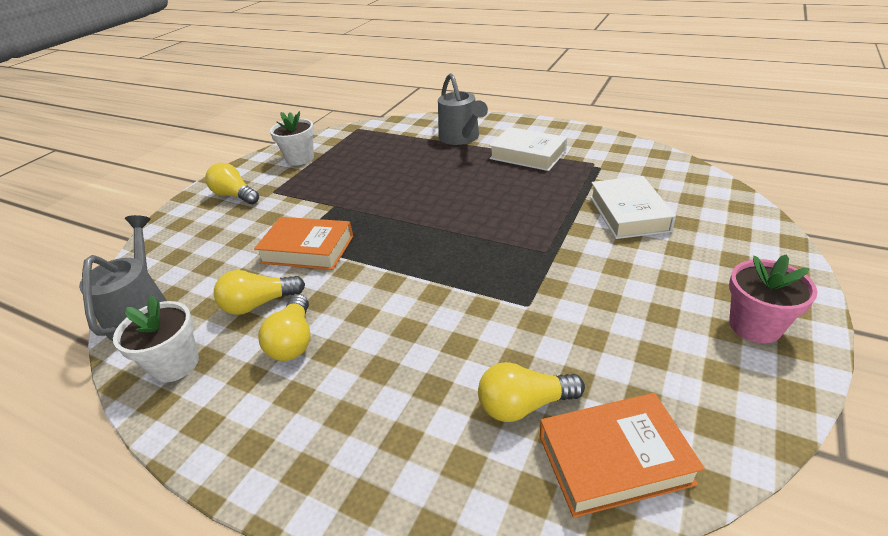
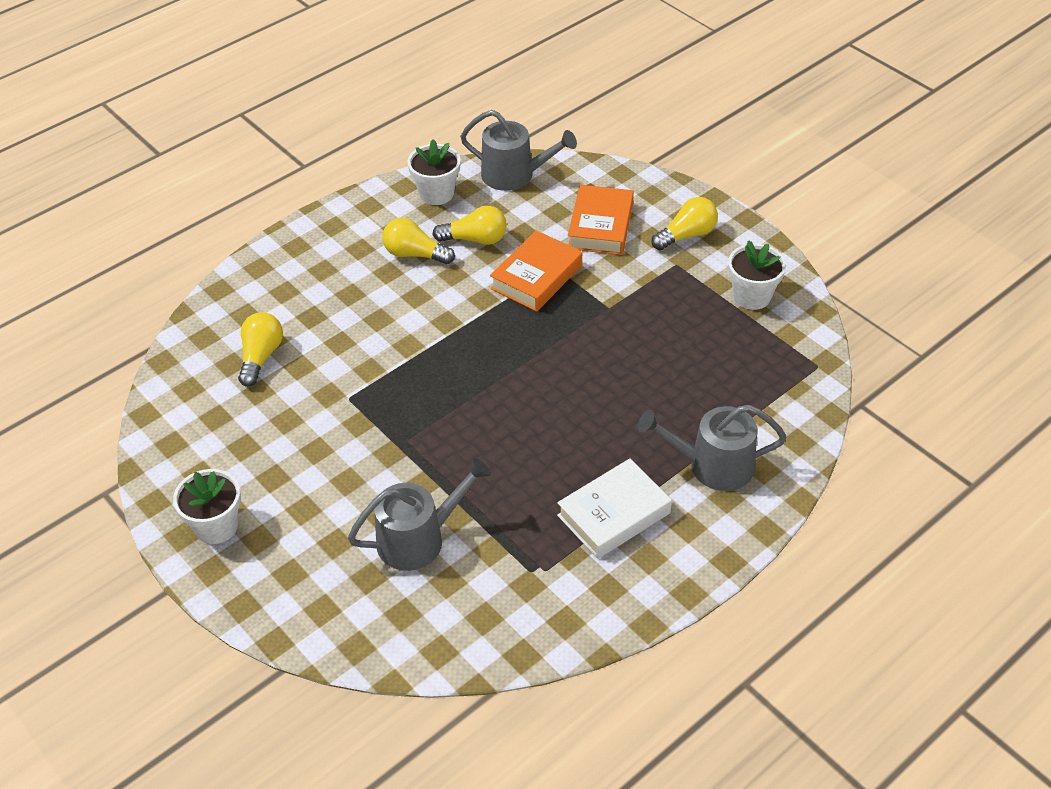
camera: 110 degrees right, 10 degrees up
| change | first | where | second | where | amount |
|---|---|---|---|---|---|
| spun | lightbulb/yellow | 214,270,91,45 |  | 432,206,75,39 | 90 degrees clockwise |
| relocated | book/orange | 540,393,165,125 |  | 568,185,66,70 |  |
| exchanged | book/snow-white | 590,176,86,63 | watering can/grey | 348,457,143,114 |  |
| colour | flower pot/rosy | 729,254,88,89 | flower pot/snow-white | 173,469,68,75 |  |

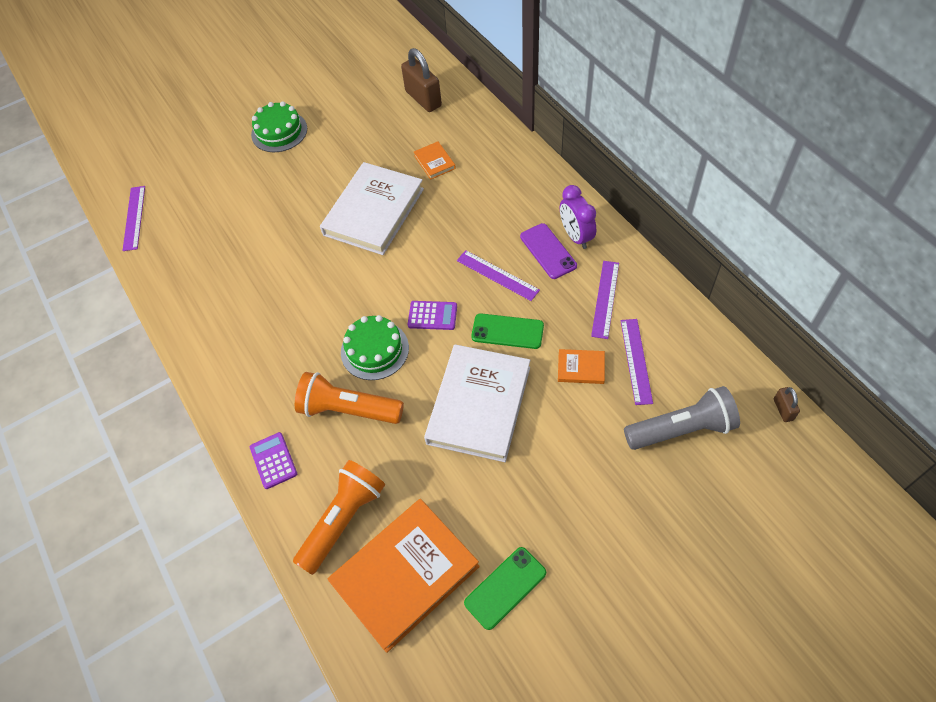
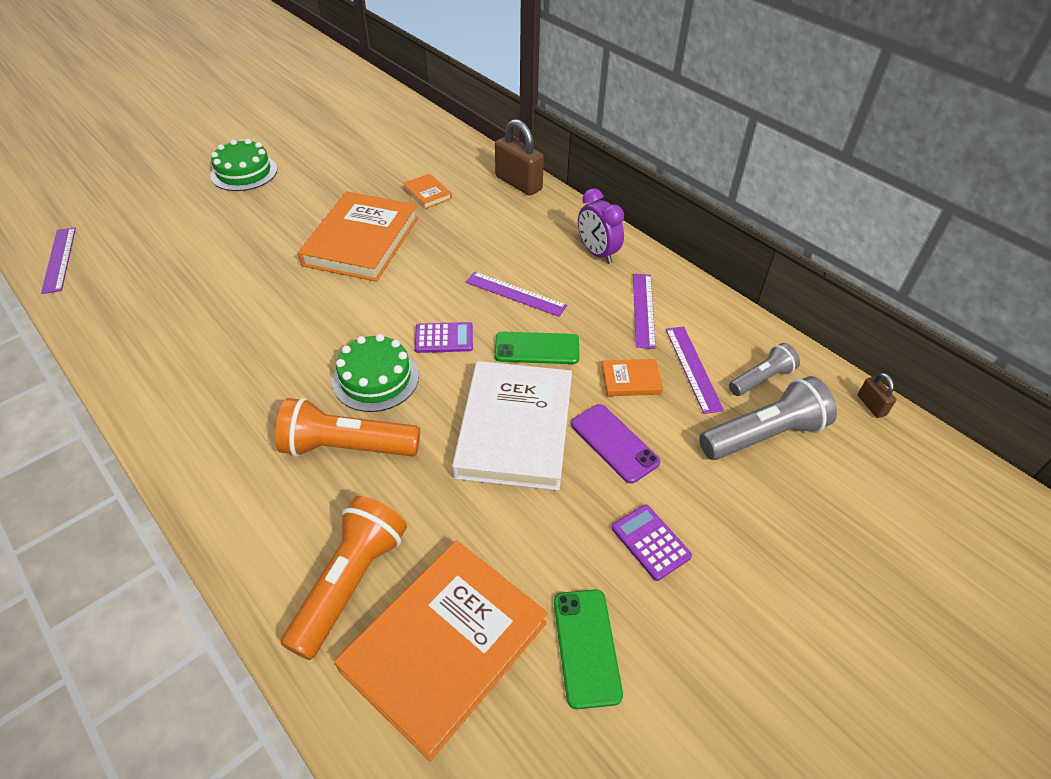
camera: 15 degrees left, 10 degrees down
| change | first | where | second | where | amount |
|---|---|---|---|---|---|
| relocated | adding machine/purple | 250,432,47,57 |  | 612,504,80,77 |  |
| colour | book/snow-white | 320,162,104,93 | book/orange | 298,191,120,91 |  |
| relocated | padlock/dark brown | 401,48,41,64 |  | 495,119,49,77 |  |
| spun | phone/green | 464,547,82,83 |  | 554,589,69,120 | 45 degrees counterclockwise |
| relocated | phone/purple | 520,223,57,56 |  | 571,404,89,80 |  |
| appeared |  |  | flashlight/grey | 729,343,71,53 |  |

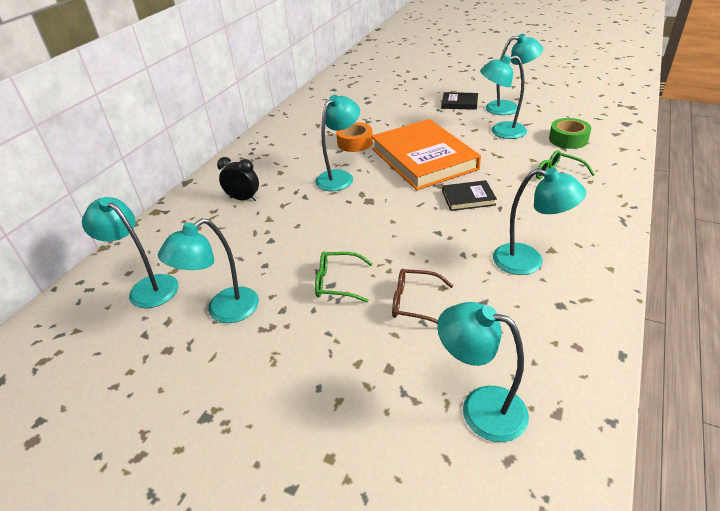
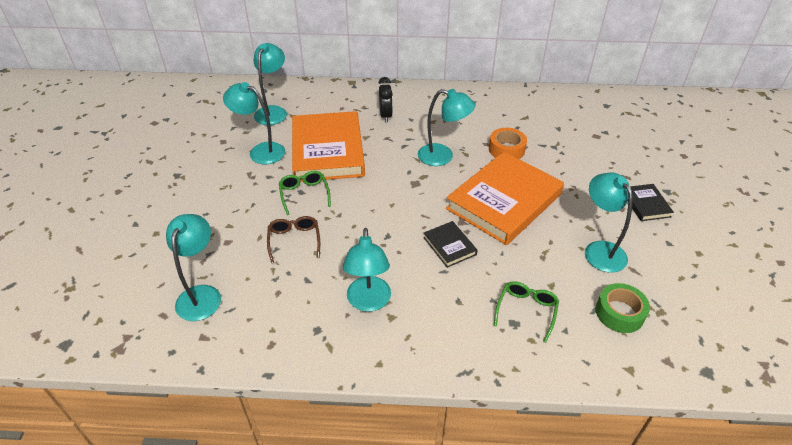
camera: 65 degrees right, 5 degrees up
| change | first | where | second | where | amount |
|---|---|---|---|---|---|
| missing | lamp/aqua | 486,34,57,81 |  |  |  |
| appeared |  |  | book/orange | 292,111,73,71 |  |

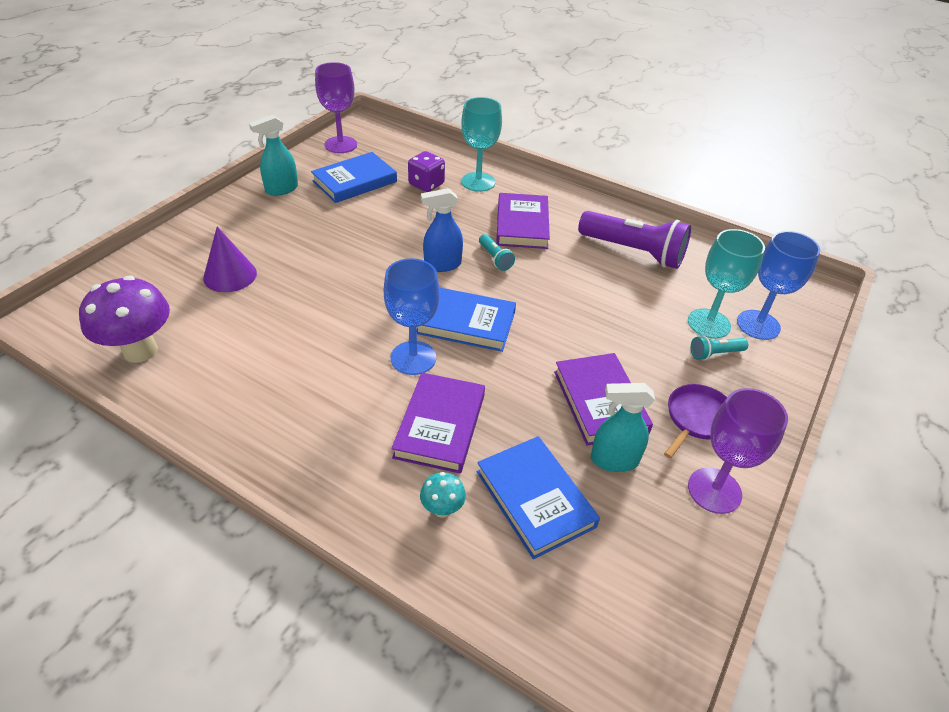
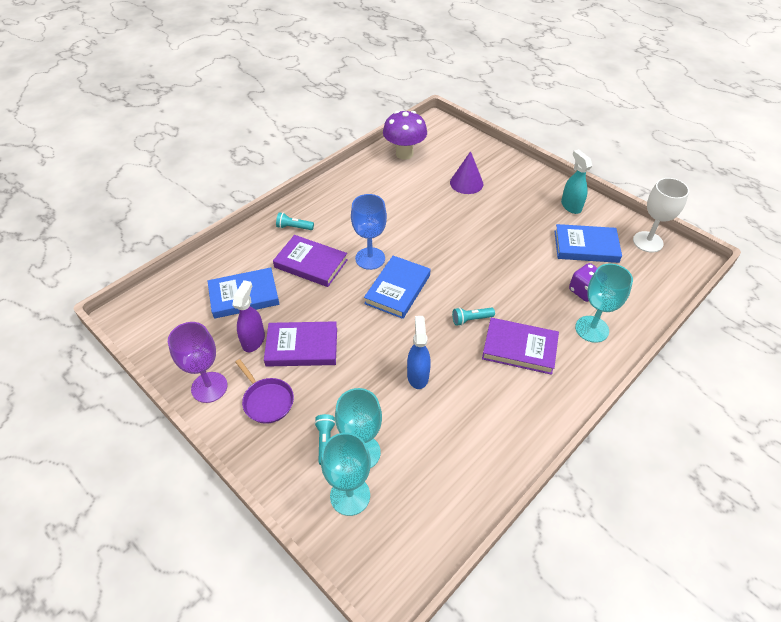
camera: 105 degrees right, 5 degrees up
| change | first | where | second | where | amount |
|---|---|---|---|---|---|
| spun | book/cobalt | 311,152,86,51 |  | 555,224,67,39 | 60 degrees counterclockwise |
| colour | goblet/purple | 315,62,42,91 | goblet/snow-white | 633,178,56,74 |  |
| missing | mushroom/aqua | 420,472,46,46 |  |  |  |
| relocated | sprayer/cobalt | 421,188,42,84 |  | 407,316,24,73 |  |
| missing | flashlight/purple | 578,211,113,58 |  |  |  |
| colour | sprayer/aqua | 591,383,64,89 | sprayer/purple | 232,280,33,72 |  |
| colour | goblet/cobalt | 737,231,83,109 | goblet/aqua | 321,433,50,83 |  |
| appeared |  |  | flashlight/aqua | 276,212,38,18 |  |

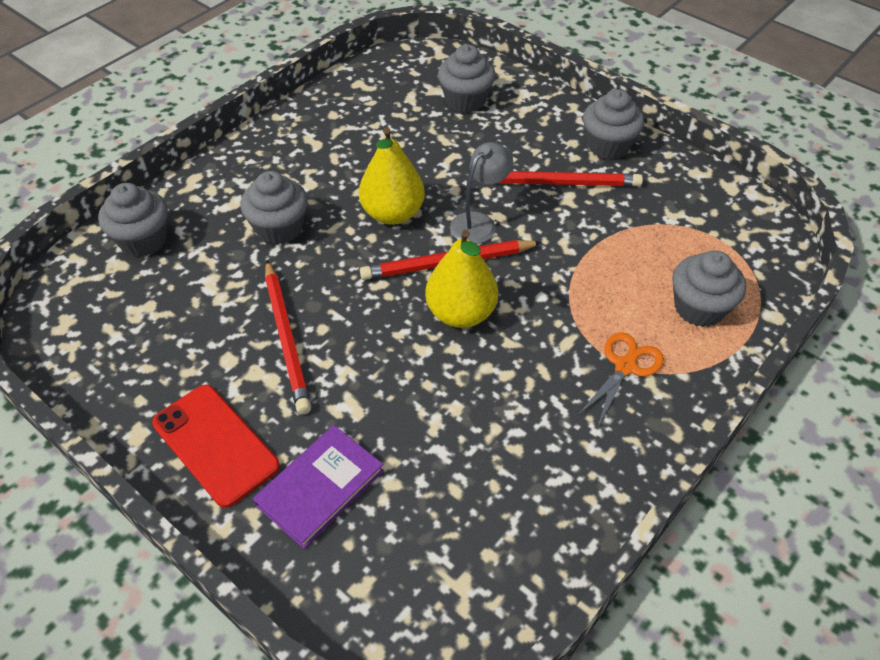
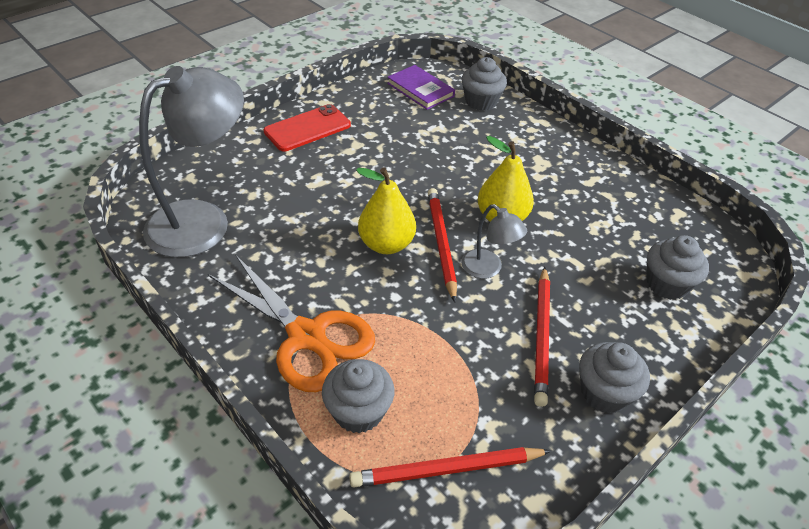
camera: 95 degrees right, 5 degrees down
| change | first | where | second | where | amount |
|---|---|---|---|---|---|
| missing | muffin/grey | 241,171,67,74 |  |  |  |
| relocated | book/purple | 253,425,131,124 |  | 387,65,68,45 |  |
| relocated | wooden pencil/scarlet | 265,260,46,154 |  | 349,447,202,41 |  |
| size | shears/orange | 577,332,87,94 |  | 208,254,167,138 | x1.95 |
| appeared |  |  | lamp/grey | 139,66,105,192 |  |

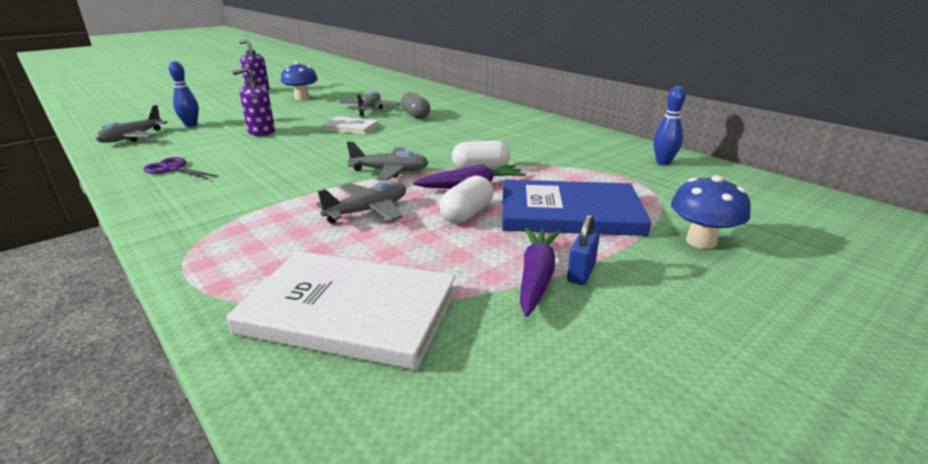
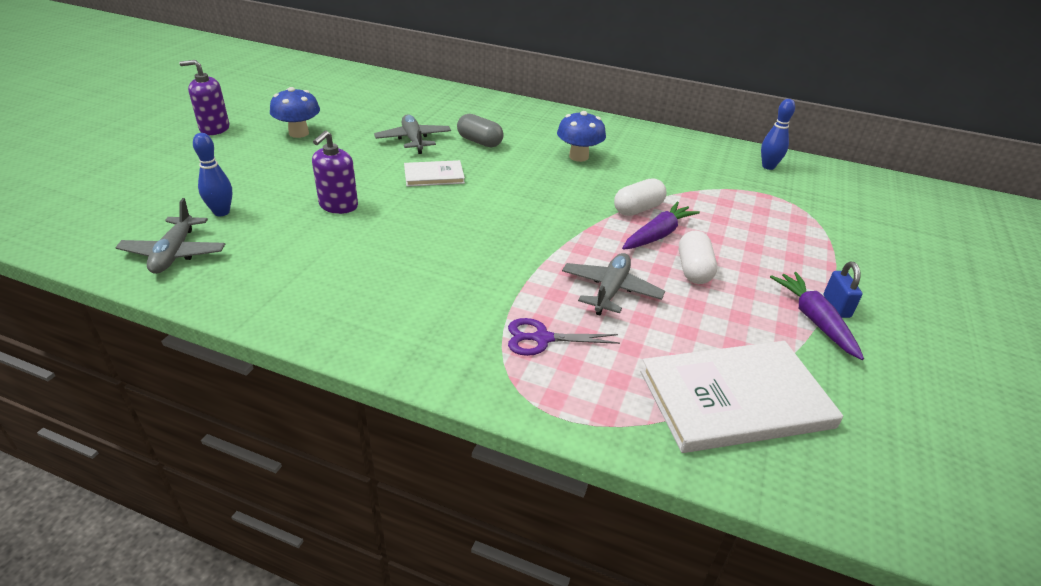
camera: 30 degrees left, 10 degrees up
| change | first | where | second | where | amount |
|---|---|---|---|---|---|
| relocated | shears/purple | 143,157,75,22 |  | 508,318,112,38 |  |
| missing | plane/grey | 347,142,82,38 |  |  |  |
| missing | book/cobalt | 502,180,149,56 |  |  |  |
| relocated | mushroom/cobalt | 671,175,80,74 |  | 557,111,49,51 |  |

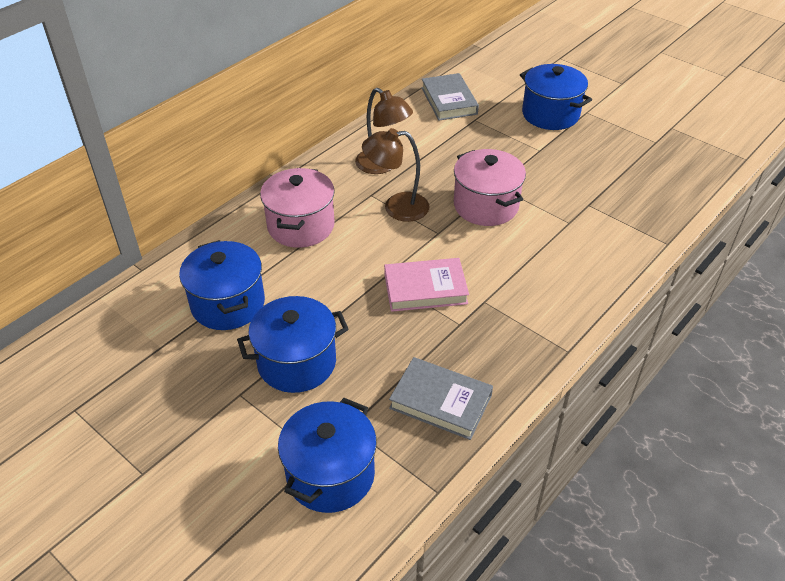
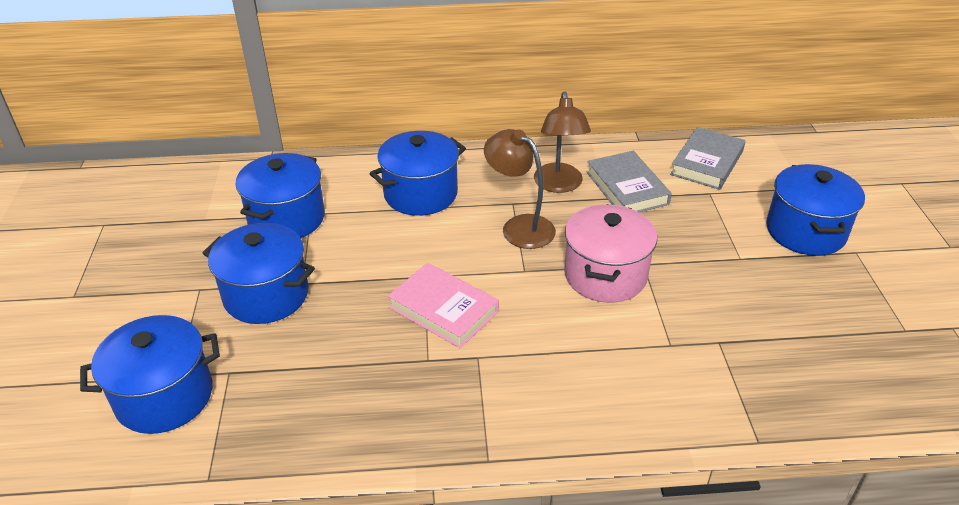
camera: 45 degrees right, 5 degrees down
| change | first | where | second | where | amount |
|---|---|---|---|---|---|
| colour | pot/rosy | 260,168,75,80 | pot/cobalt | 369,131,97,85 |  |
| relocated | book/grey | 389,357,104,83 |  | 587,151,85,61 |  |

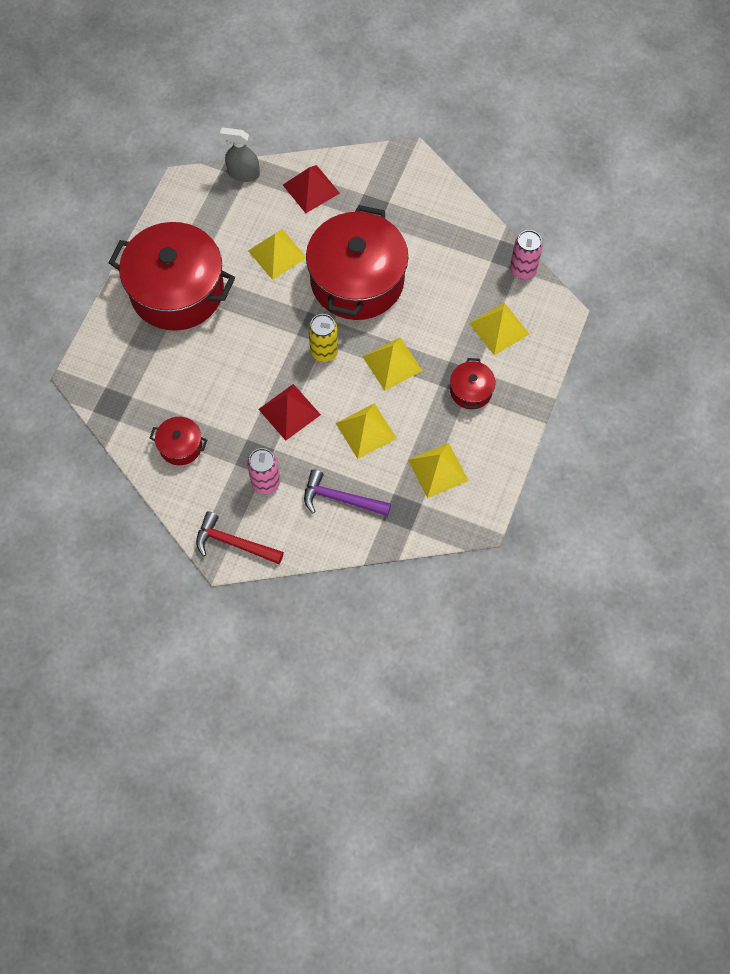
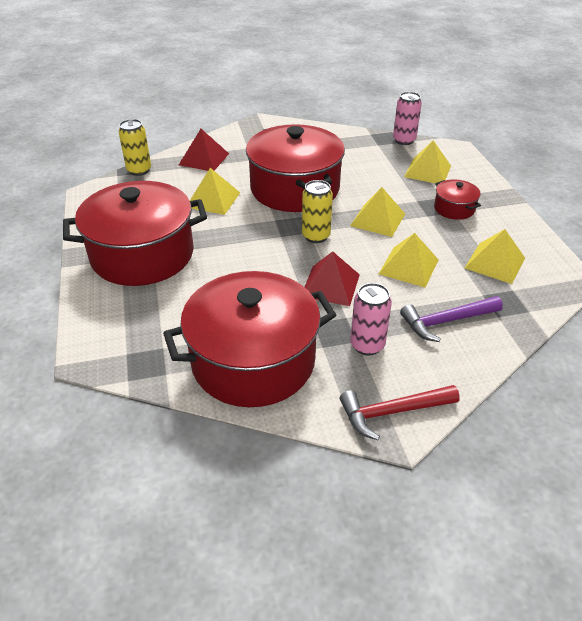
camera: 35 degrees left, 25 degrees down
| change | first | where | second | where | amount |
|---|---|---|---|---|---|
| size | pot/scarlet | 150,417,57,48 |  | 163,271,173,136 | x2.30 |
| exchanged | sprayer/grey | 220,128,40,54 | tin/yellow | 119,119,32,57 |  |

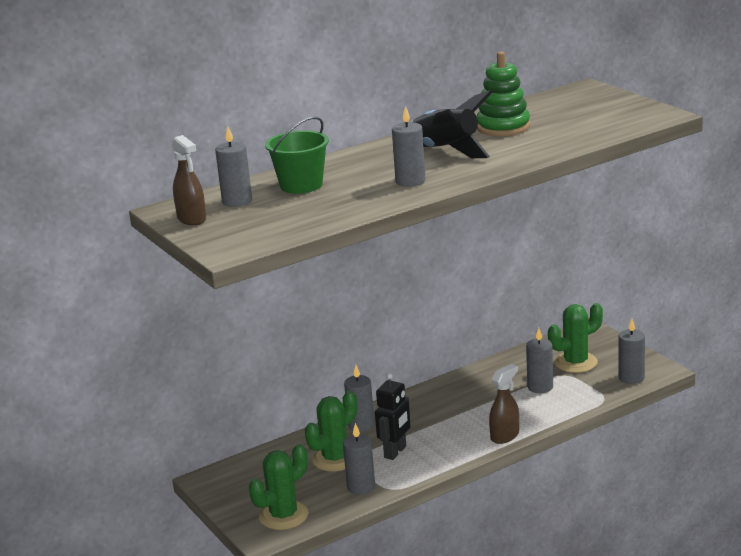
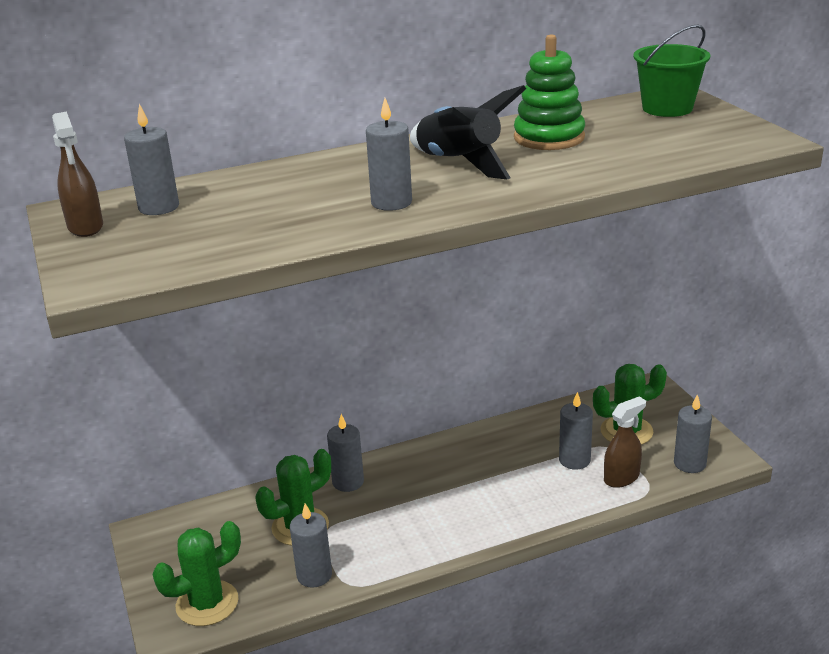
camera: 10 degrees right, 5 degrees up
| change | first | where | second | where | amount |
|---|---|---|---|---|---|
| relocated | pail/green | 265,117,64,77 |  | 633,24,77,93 |  |
| missing | toy robot/jet-black | 375,373,35,87 |  |  |  |
| relocated | sprayer/dark brown | 489,364,30,80 |  | 604,397,42,91 |  |

